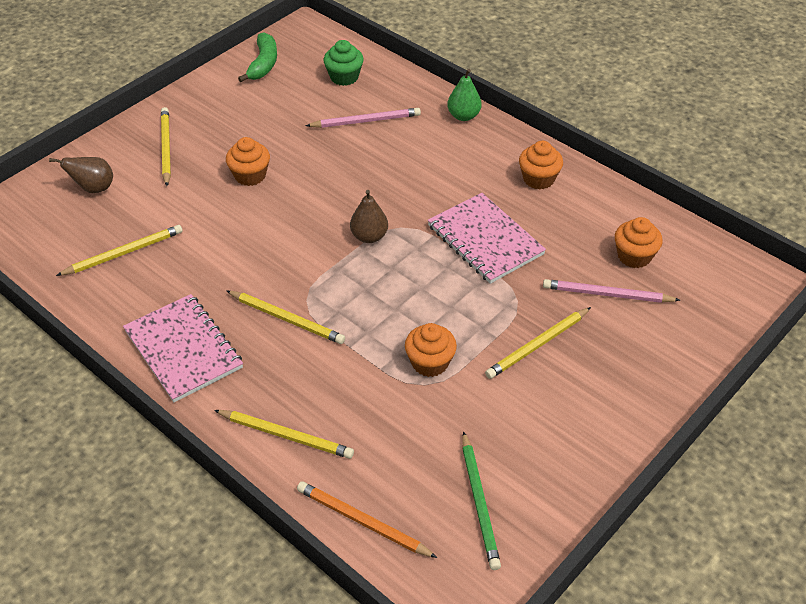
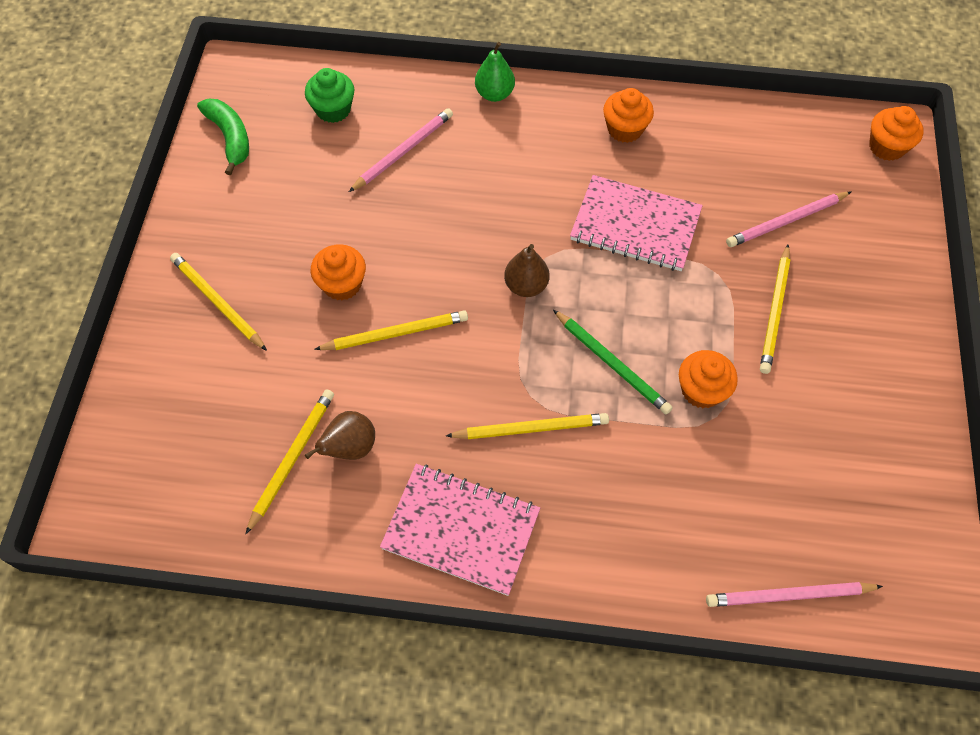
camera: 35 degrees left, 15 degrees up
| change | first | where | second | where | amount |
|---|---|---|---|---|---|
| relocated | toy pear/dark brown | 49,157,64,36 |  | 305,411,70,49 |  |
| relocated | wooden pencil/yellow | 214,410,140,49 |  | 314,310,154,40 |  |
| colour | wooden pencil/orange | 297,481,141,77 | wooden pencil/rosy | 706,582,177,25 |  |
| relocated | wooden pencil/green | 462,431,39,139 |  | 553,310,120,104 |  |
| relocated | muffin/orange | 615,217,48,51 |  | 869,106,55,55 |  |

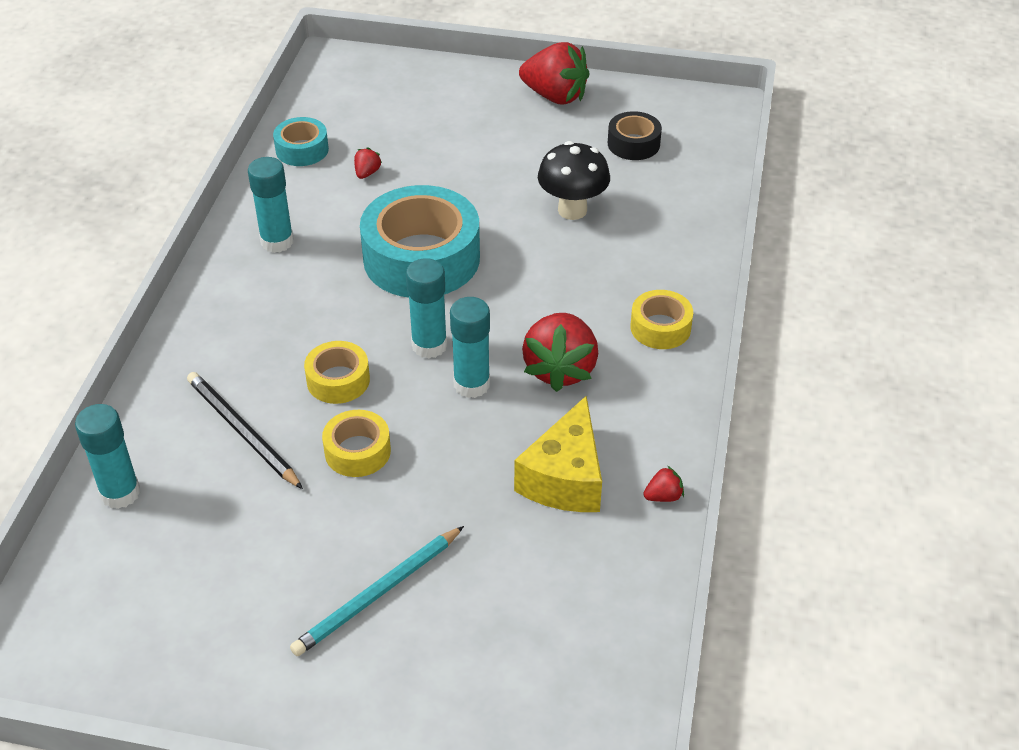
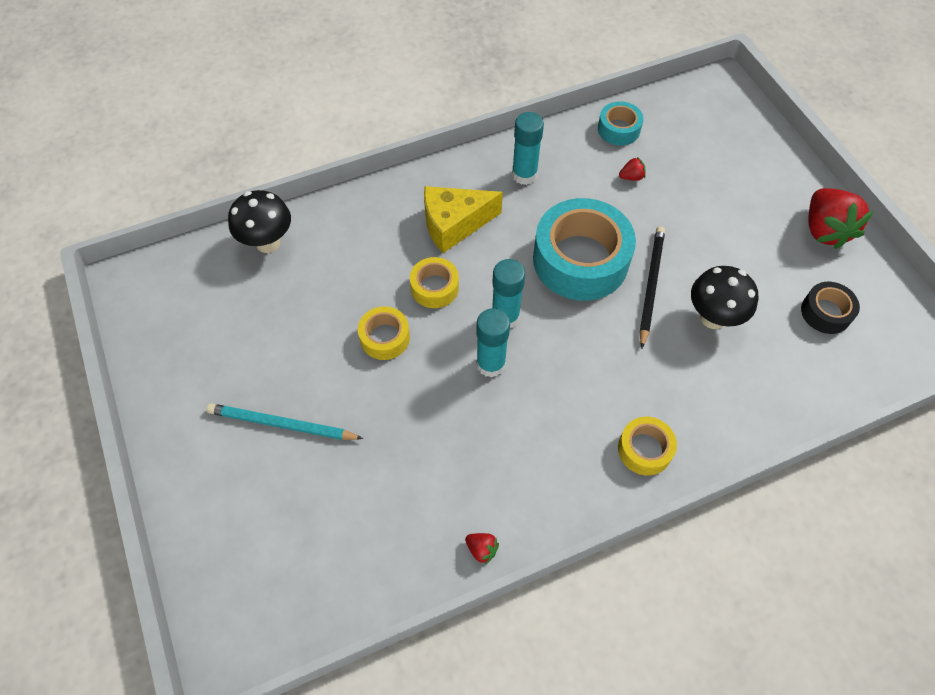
camera: 55 degrees right, 15 degrees up
| change | first | where | second | where | amount |
|---|---|---|---|---|---|
| exchanged | stick of glue/aqua | 75,404,65,105 | mushroom/jet-black | 228,190,63,63 |  |
| relocated | wooden pencil/jet-black | 187,372,116,117 |  | 640,226,25,122 |  |
| relocated | cheese wedge/yellow | 514,396,88,116 |  | 424,186,79,67 |  |
| missing | strawberry/scarlet | 522,313,76,79 |  |  |  |

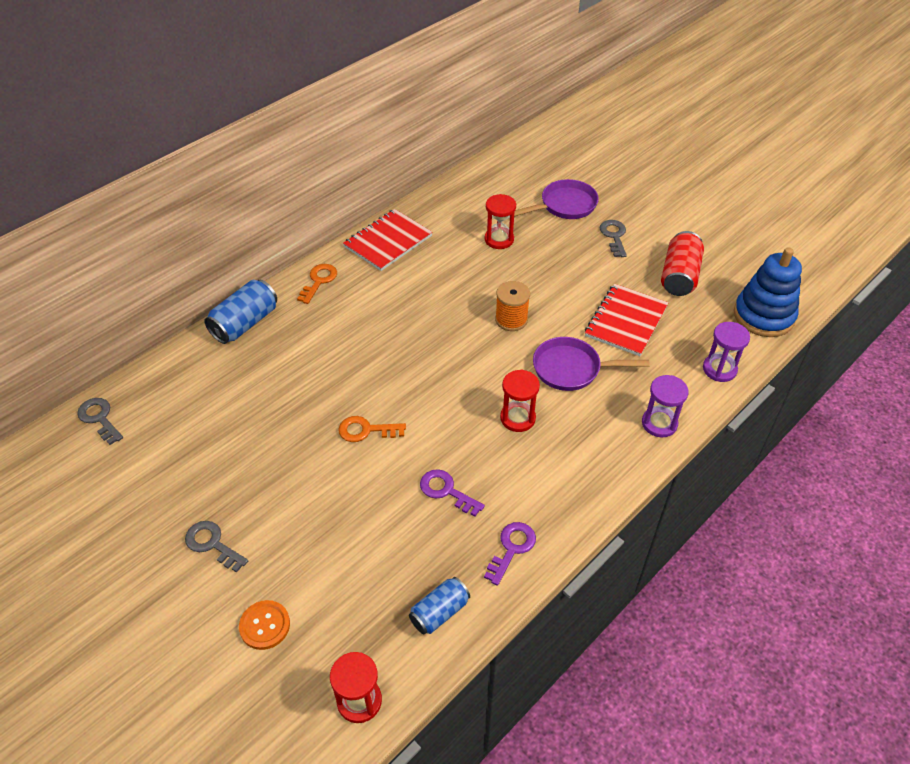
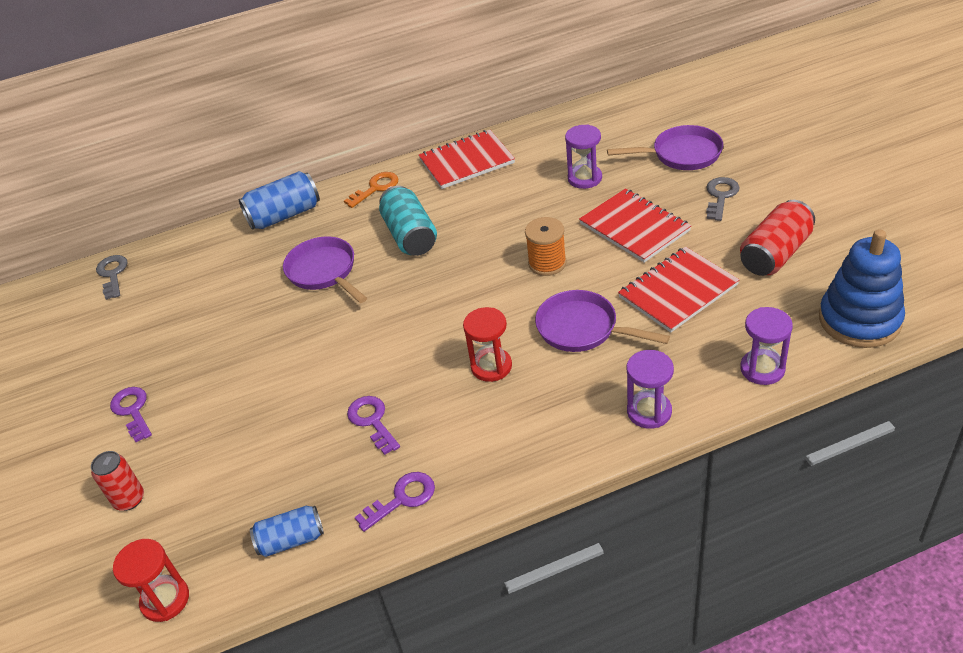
camera: 30 degrees right, 5 degrees down
| change | first | where | second | where | amount |
|---|---|---|---|---|---|
| colour | door key/grey | 185,521,63,52 | door key/purple | 110,387,42,55 |  |
| exchanged | shirt button/orange | 239,600,51,50 | tin/scarlet | 91,451,53,60 |  |
| missing | door key/orange | 338,416,68,26 |  |  |  |
| colour | sand timer/scarlet | 485,194,31,55 | sand timer/purple | 565,125,37,64 |  |
| appeared |  |  | frying pan/purple | 283,237,84,66 |  |
| appeared |  |  | tin/aqua | 379,186,58,70 |  |
| appeared |  |  | exercise book/scarlet | 579,188,112,75 |  |

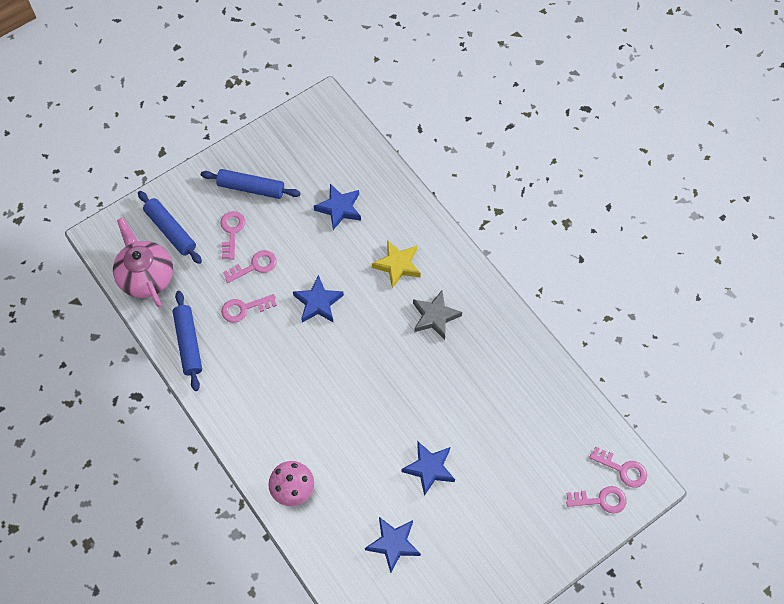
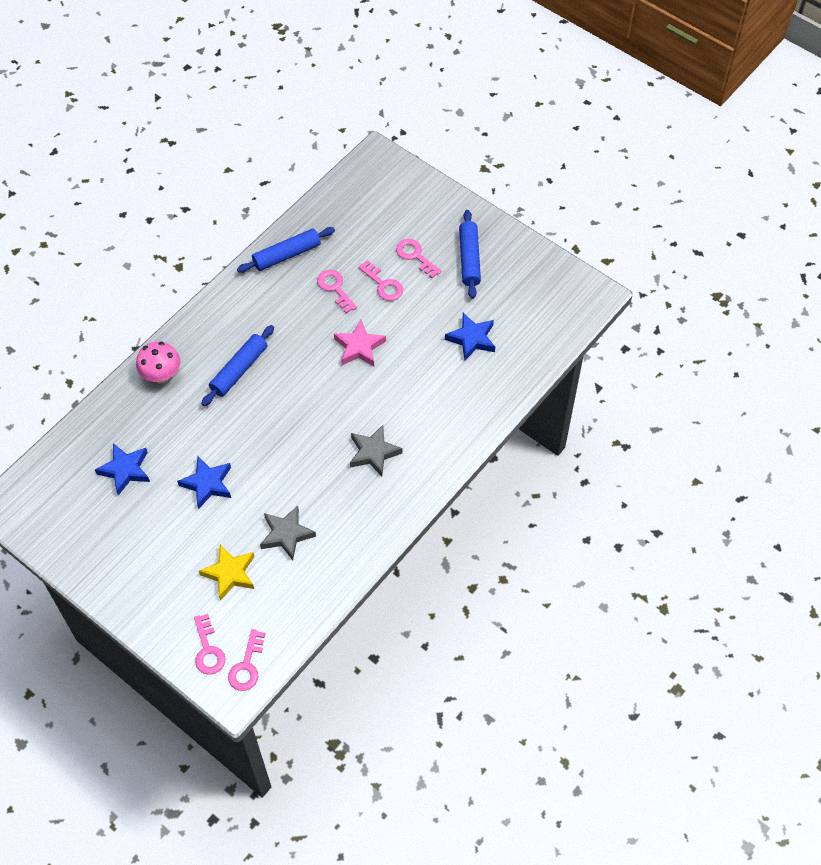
camera: 75 degrees right, 5 degrees down
| change | first | where | second | where | amount |
|---|---|---|---|---|---|
| missing | tea pot/rosy | 113,218,60,89 |  |  |  |
| relocated | dough roller/cobalt | 138,191,64,73 |  | 201,325,73,81 |  |
| spun | door key/rosy | 221,211,24,49 |  | 396,239,46,39 | 120 degrees counterclockwise |
| colour | star/cobalt | 293,275,51,48 | star/rosy | 334,320,52,46 |  |
| relocated | star/yellow | 372,240,49,48 |  | 199,544,55,57 |  |
| appeared |  |  | star/grey | 260,506,56,54 |  |

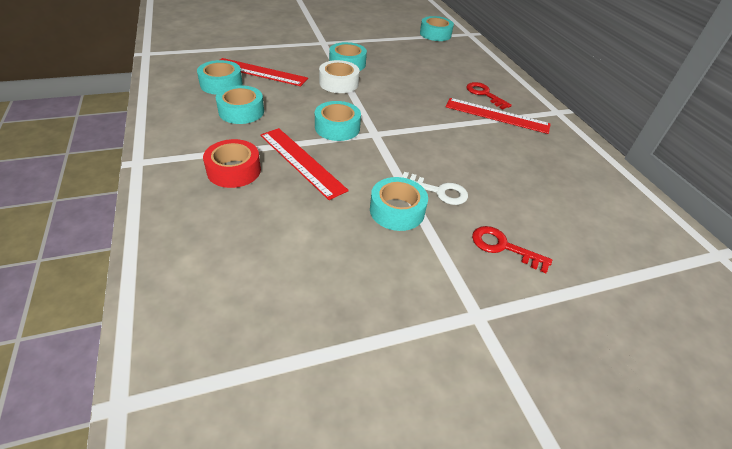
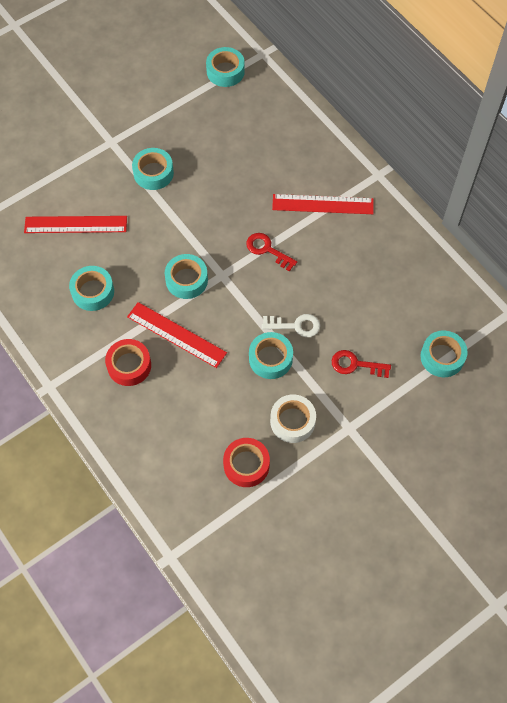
camera: 15 degrees left, 20 degrees up
| change | first | where | second | where | amount |
|---|---|---|---|---|---|
| relocated | roll of tape/aqua | 197,60,46,35 |  | 421,331,47,46 |  |
| relocated | roll of tape/snow-white | 319,60,41,33 |  | 270,394,46,49 |  |
| relocated | door key/scarlet | 466,82,46,28 |  | 246,233,51,39 |  |
| appeared |  |  | roll of tape/scarlet | 223,438,47,49 |  |

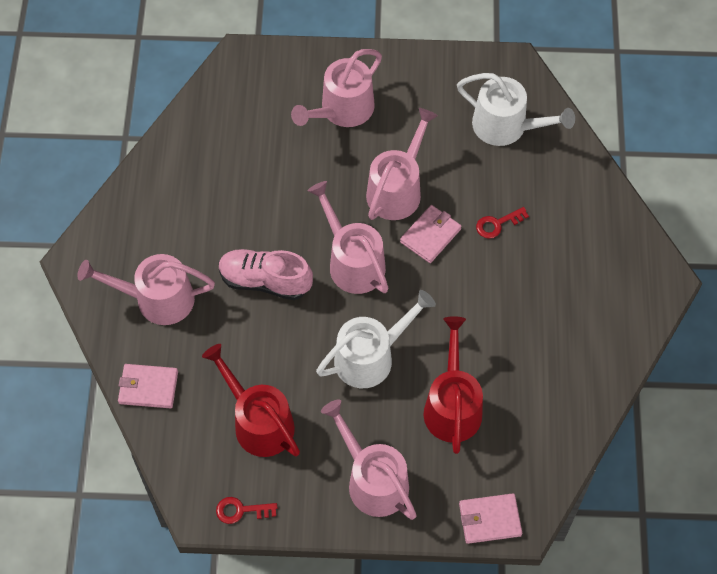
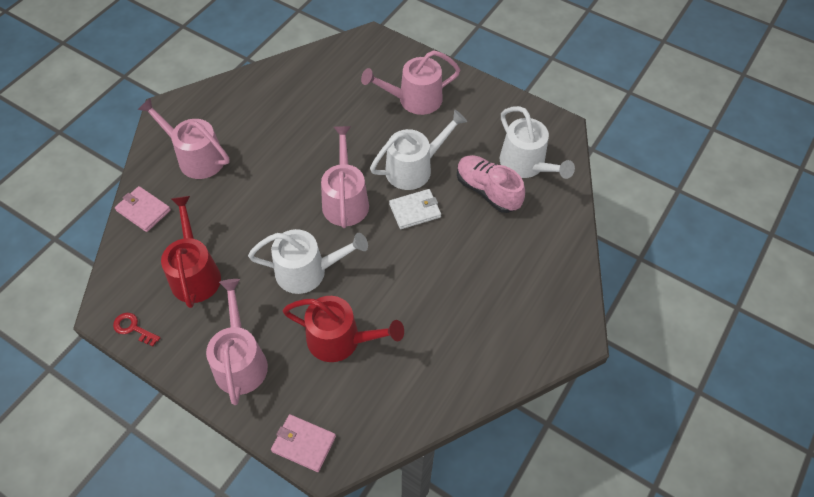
camera: 30 degrees right, 5 degrees down
| change | first | where | second | where | amount |
|---|---|---|---|---|---|
| relocated | lace-up shoe/rosy | 219,249,94,51 |  | 457,155,68,58 |  |
| colour | watering can/rosy | 366,108,72,112 | watering can/snow-white | 370,110,97,80 |  |
| colour | card wallet/rosy | 400,205,62,58 | card wallet/snow-white | 389,189,52,40 |  |
| spun | watering can/scarlet | 423,316,60,138 |  | 282,296,122,66 | 75 degrees clockwise |
| missing | door key/scarlet | 476,207,53,32 |  |  |  |

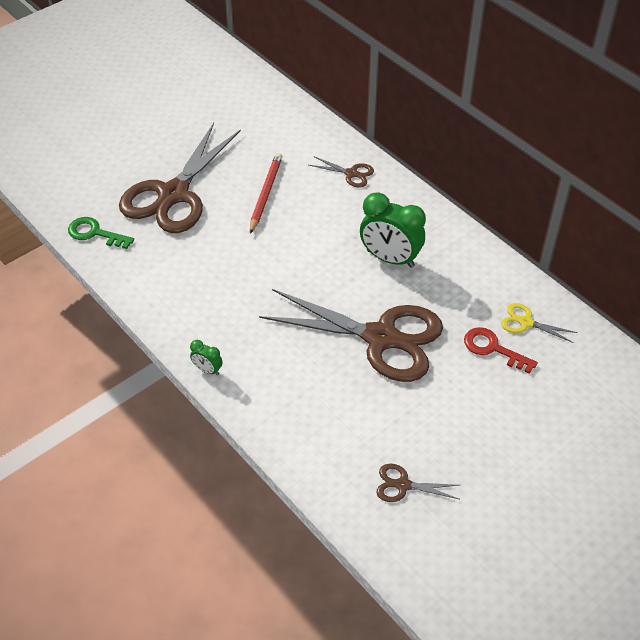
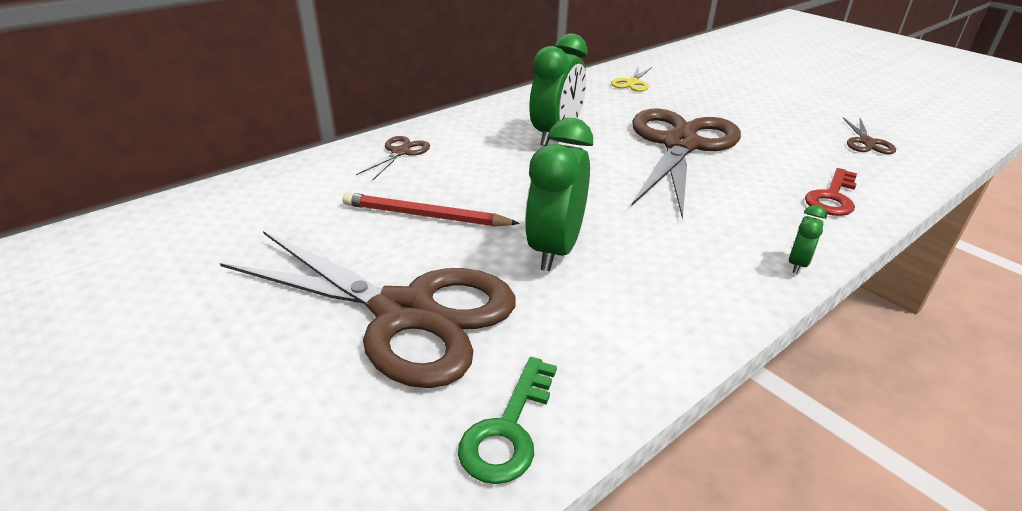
camera: 90 degrees left, 15 degrees down
| change | first | where | second | where | amount |
|---|---|---|---|---|---|
| relocated | door key/scarlet | 464,327,74,47 |  | 805,168,52,48 |  |
| appeared |  |  | clock/green | 525,118,68,153 |  |

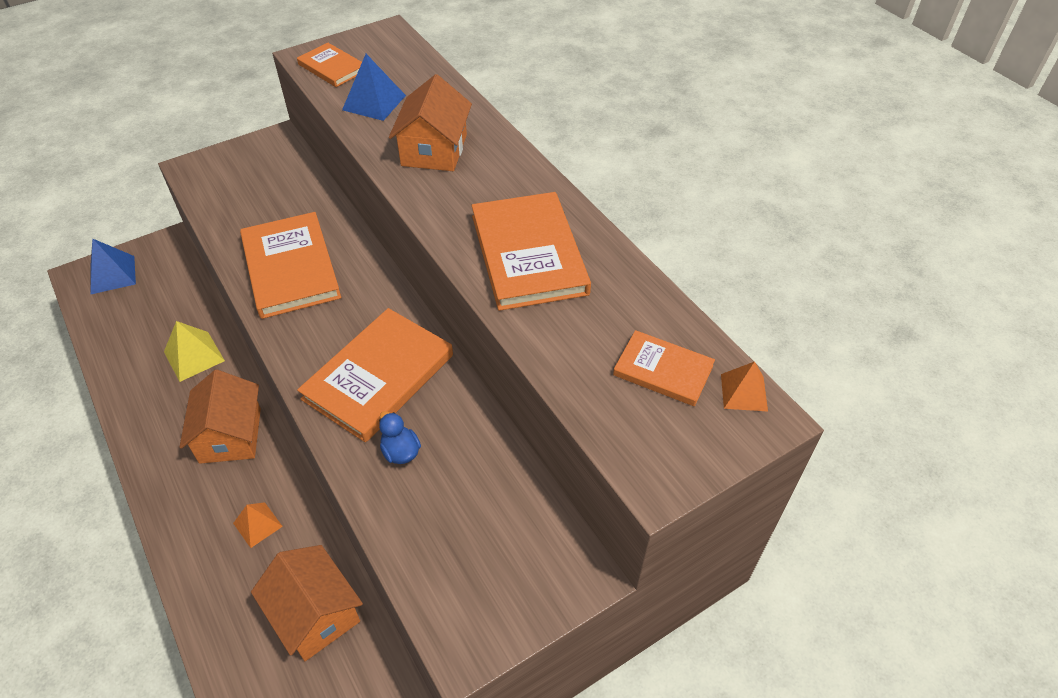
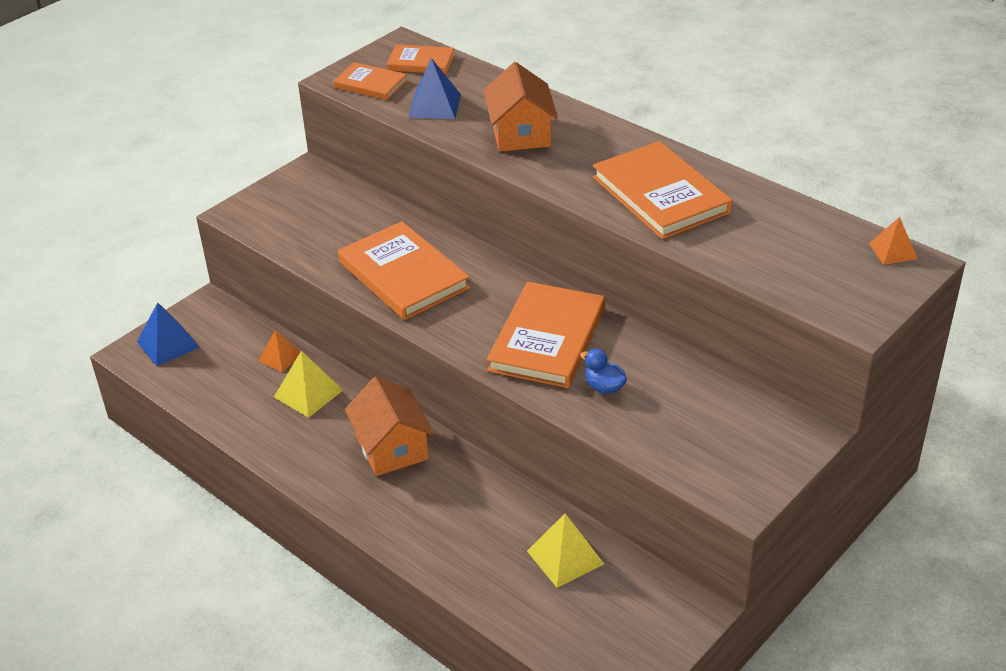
camera: 15 degrees left, 10 degrees down
| change | first | where | second | where | amount |
|---|---|---|---|---|---|
| relocated | pyramid/orange | 233,502,50,46 |  | 258,330,42,42 |  |
| exchanged | cottage/orange | 251,545,112,116 | pyramid/yellow | 527,514,77,74 |  |
| relocated | book/orange | 613,330,102,76 |  | 387,44,68,30 |  |

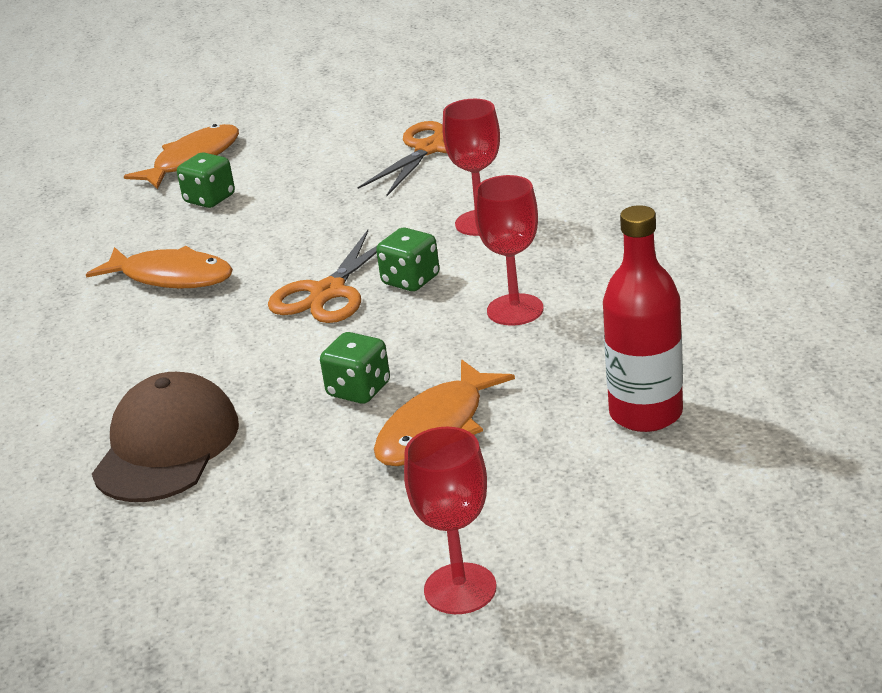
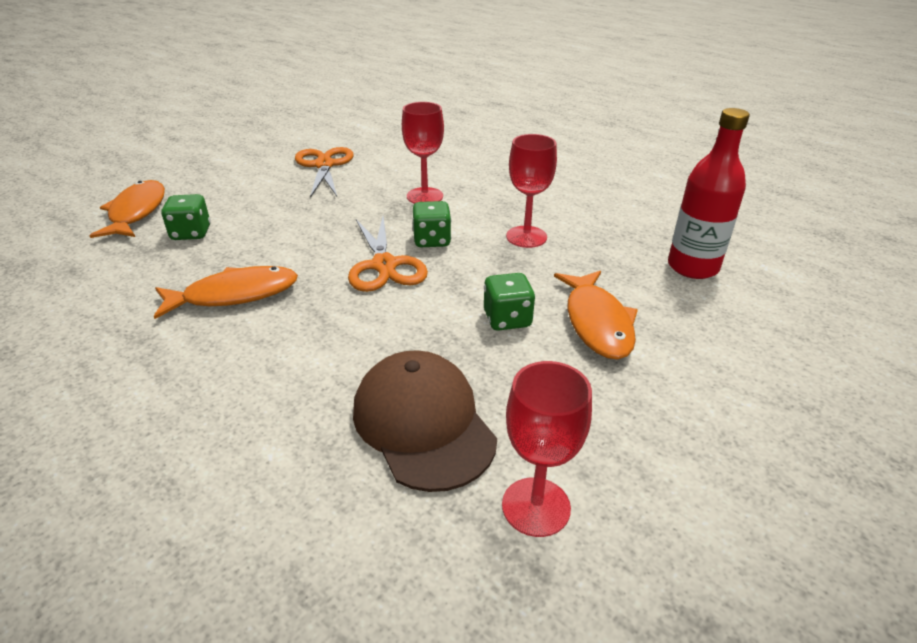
camera: 45 degrees left, 5 degrees up
| change | first | where | second | where | amount |
|---|---|---|---|---|---|
| relocated | goblet/scarlet | 404,427,92,187 |  | 502,361,90,176 |  |

